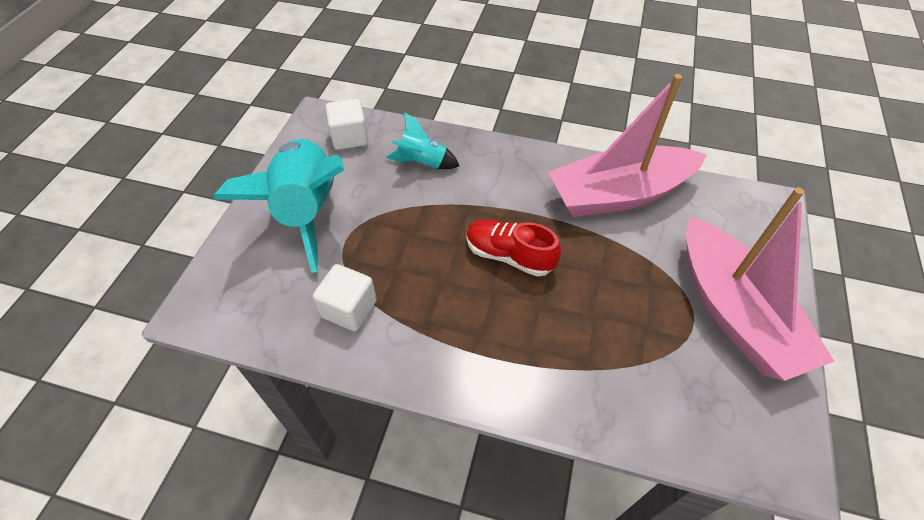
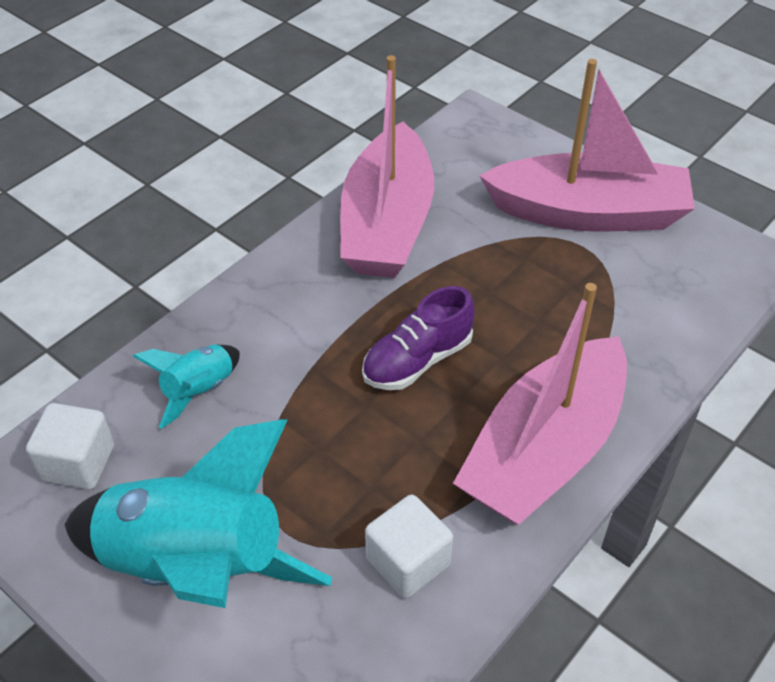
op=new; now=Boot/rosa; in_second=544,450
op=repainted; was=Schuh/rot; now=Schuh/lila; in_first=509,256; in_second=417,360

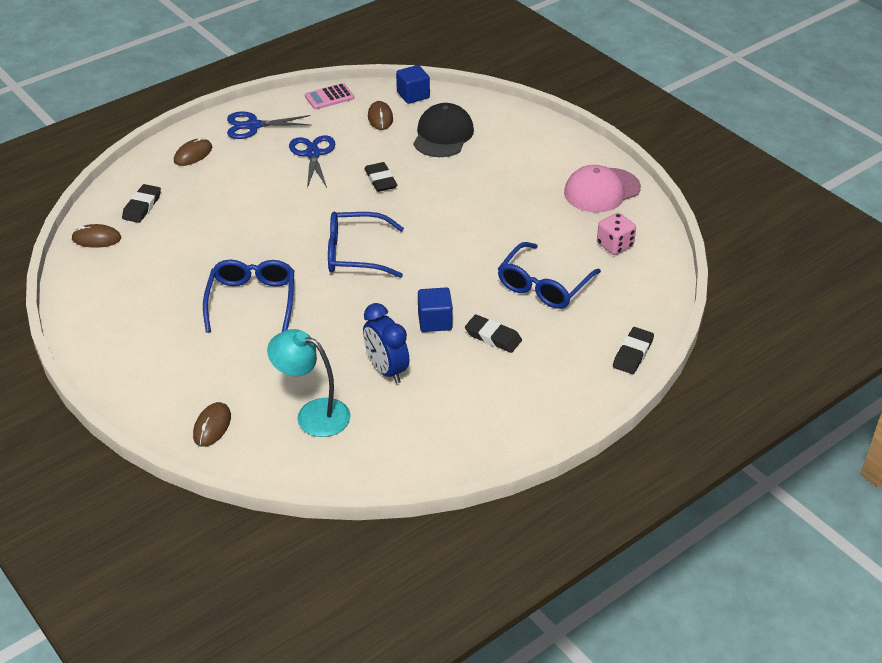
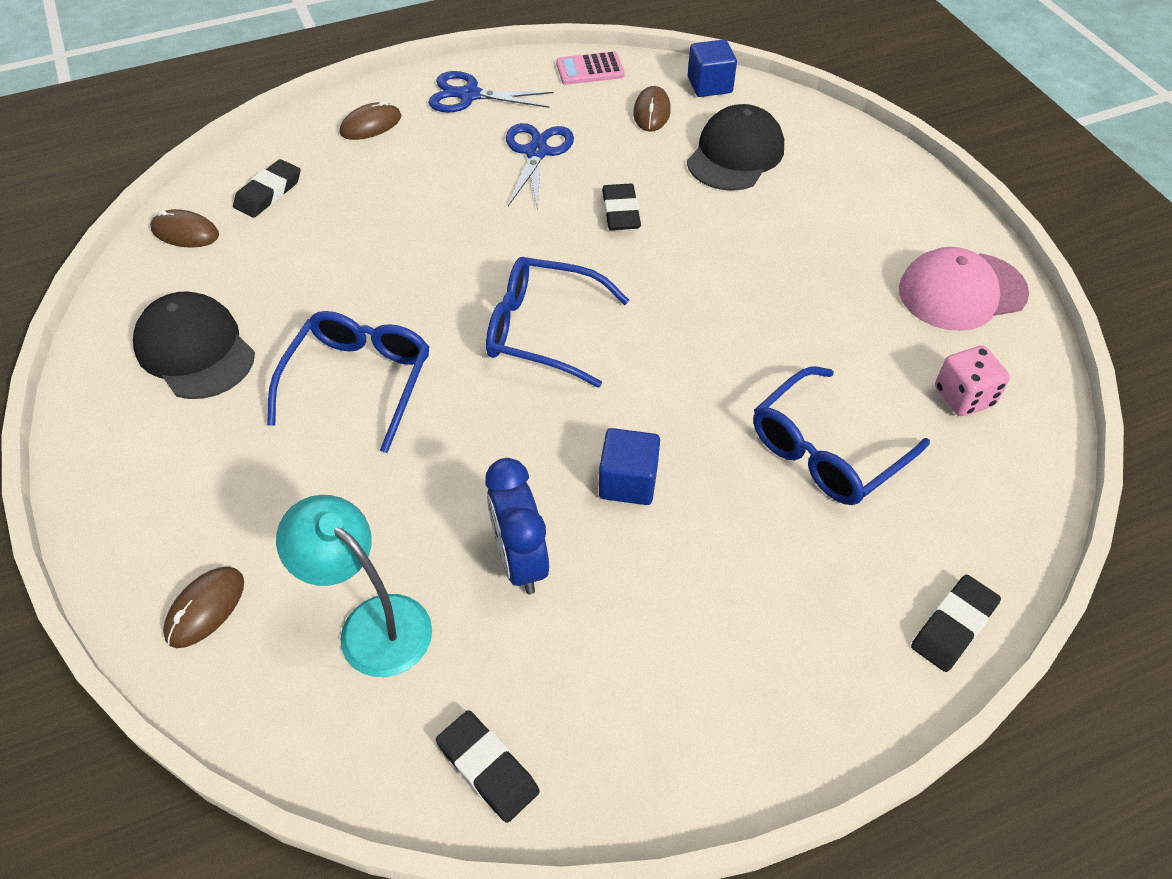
op=new; now=Kappe/schwarz; in_second=195,350
op=shifted; was=Radiergummi/schwarz; in_first=493,337; in_second=488,768

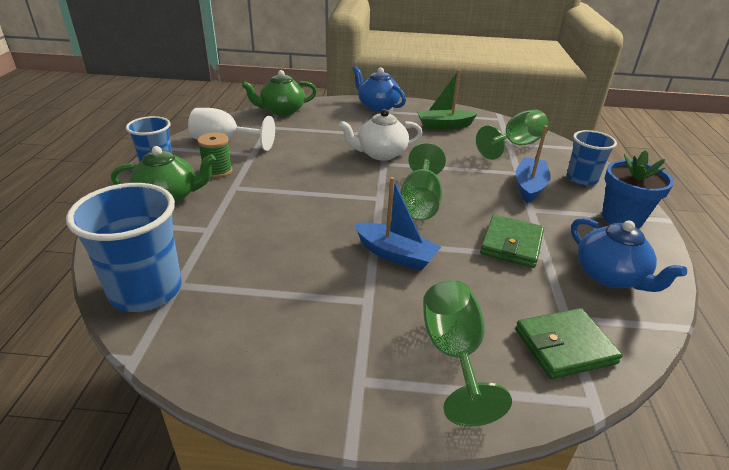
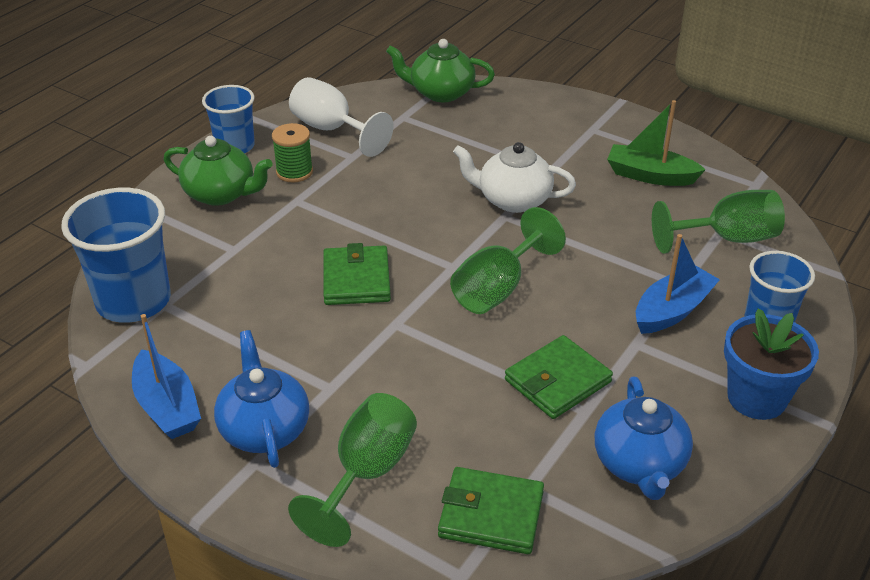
op=new; now=Geldbörse/grün; in_second=356,279
op=shifted; was=Teekanne/blau; in_first=377,106; in_second=264,429
op=shifted; was=Boot/blau; in_first=395,255; in_second=167,407

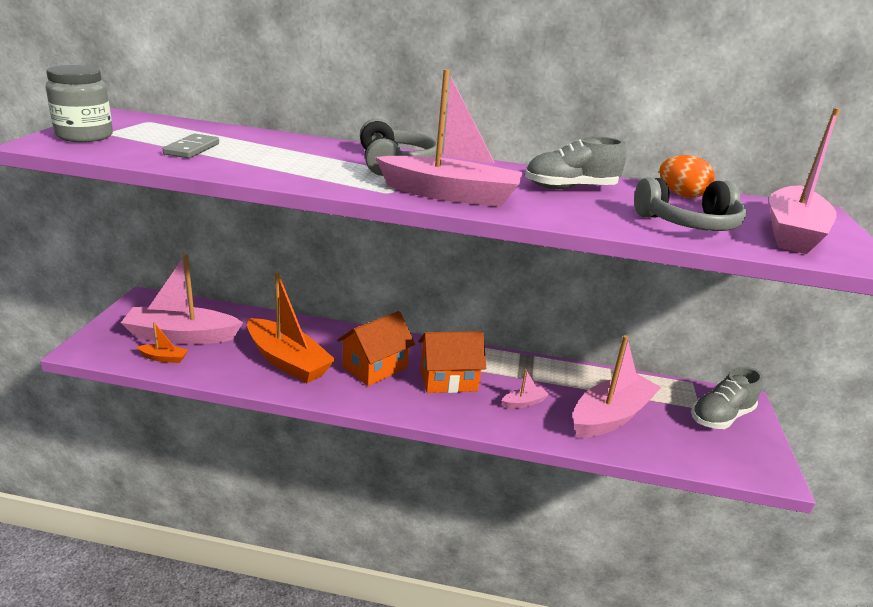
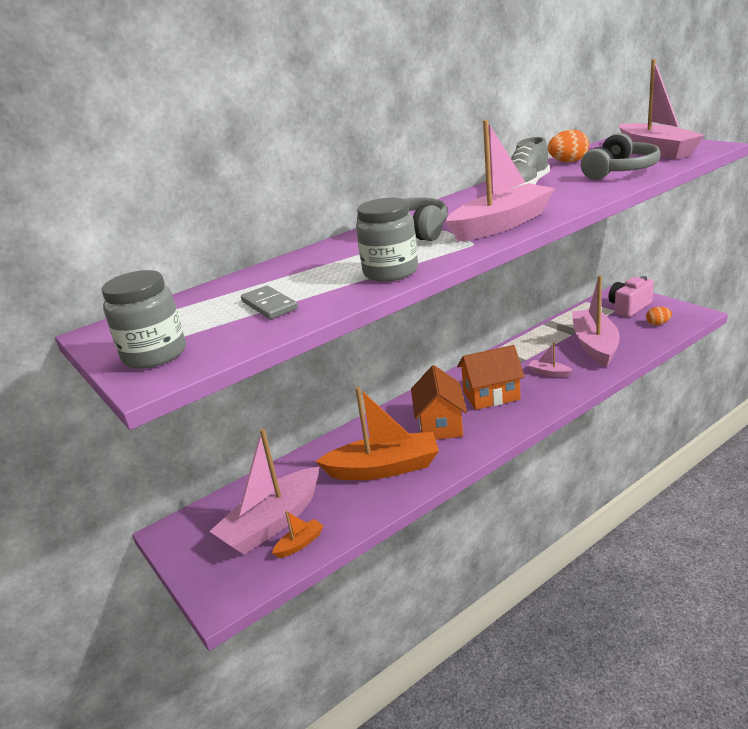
op=new; now=Einmachglas/grau; in_second=390,272
op=new; now=Ei/orange; in_second=658,324
op=swapped; was=Schuh/grau; now=Kamera/rosa; in_first=721,417; in_second=629,307
op=rotated; was=Haus/orange; in_first=448,380; in_second=491,395; clockwise=45
op=rotated; was=Boot/rosa; in_first=524,402; in_second=549,373; clockwise=-75

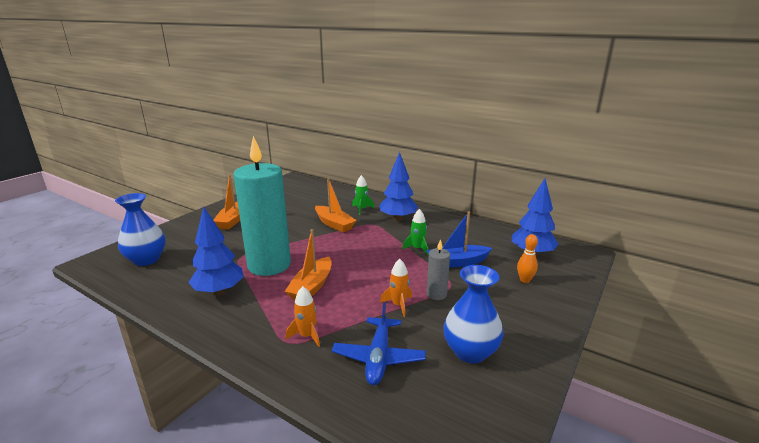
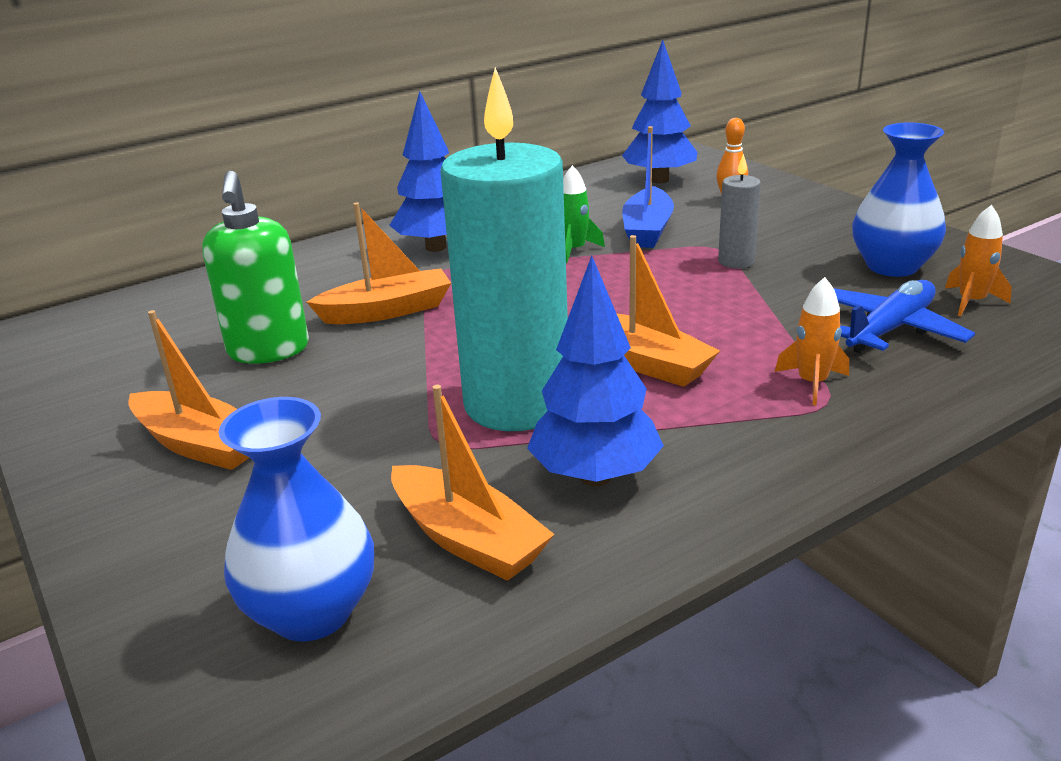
op=gone; was=Rakete/grün; in_first=362,209
op=new; now=Seifenspender/grün; in_second=268,350
op=new; now=Boot/orange; in_second=468,539
op=shifted; was=Rakete/orange; in_first=398,305; in_second=971,302
op=rotated; was=Flugzeug/blau; in_first=378,357; in_second=890,329; clockwise=-75

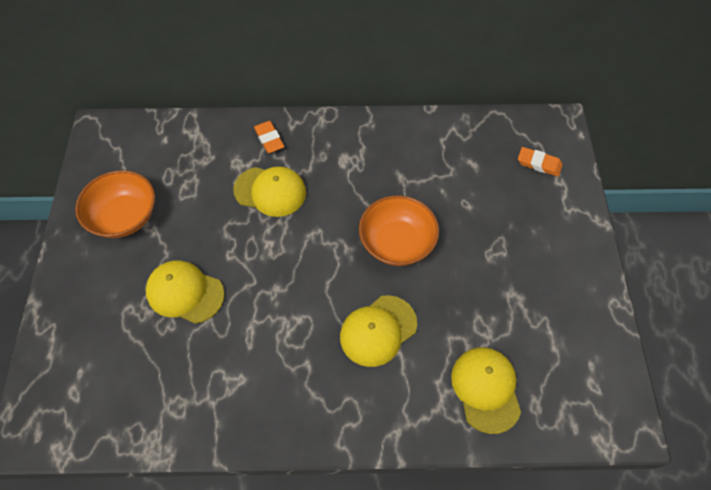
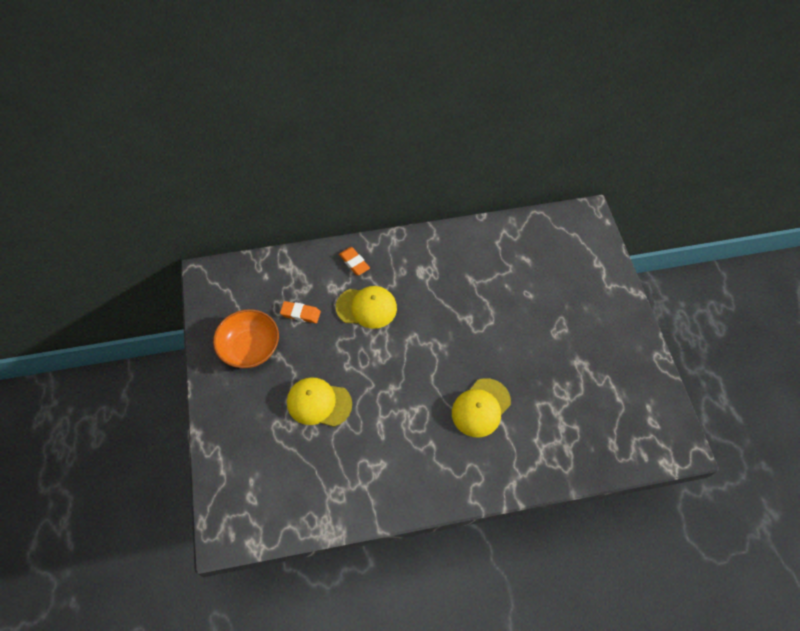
op=gone; was=Schüssel/orange; in_first=397,242
op=gone; was=Kappe/gelb; in_first=486,389
op=shifted; was=Radiergummi/orange; in_first=539,164; in_second=300,313

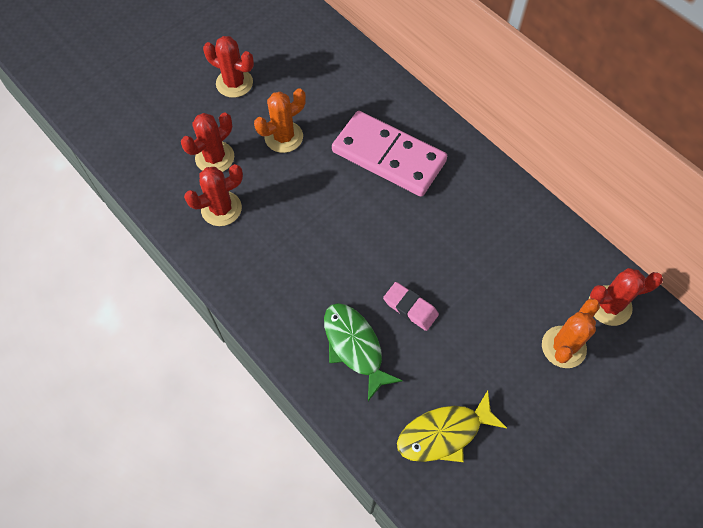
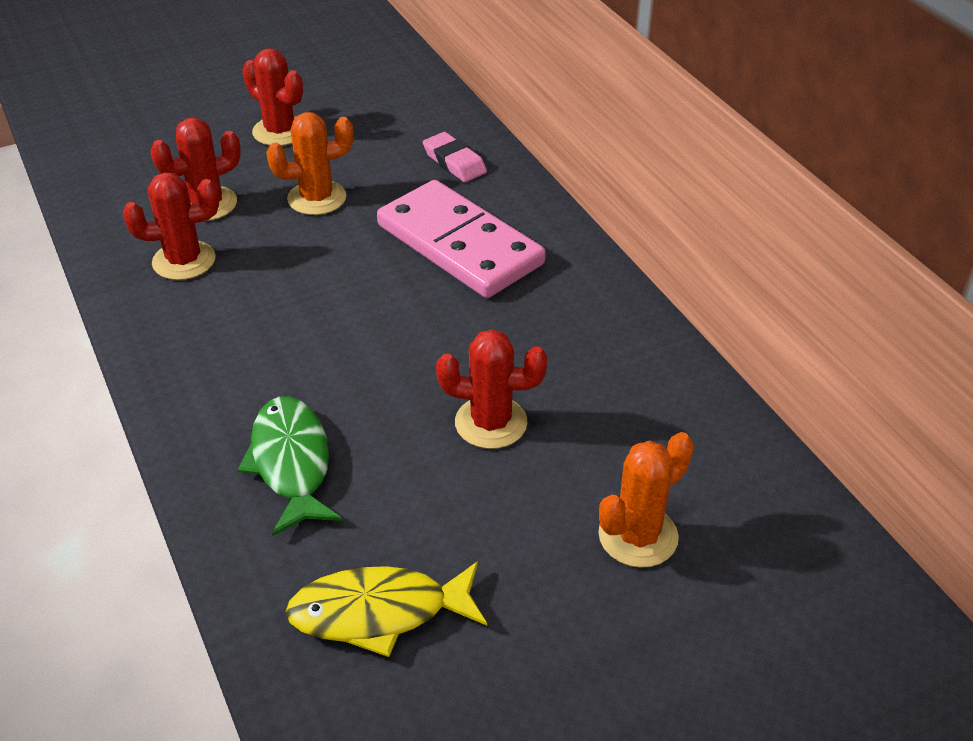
op=shifted; was=Radiergummi/rosa; in_first=410,308; in_second=454,162
op=shifted; was=Kaktus/rot; in_first=609,305; in_second=491,423

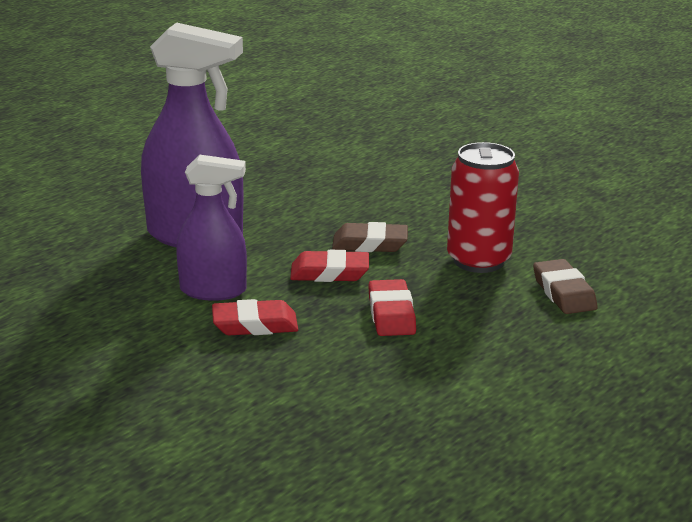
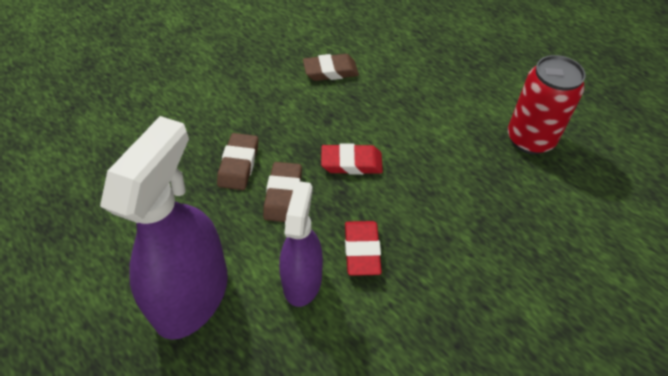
op=shifted; was=Dose/rot; in_first=478,260; in_second=530,139
op=repainted; was=Radiergummi/rot; now=Radiergummi/braun; in_first=329,273; in_second=283,195

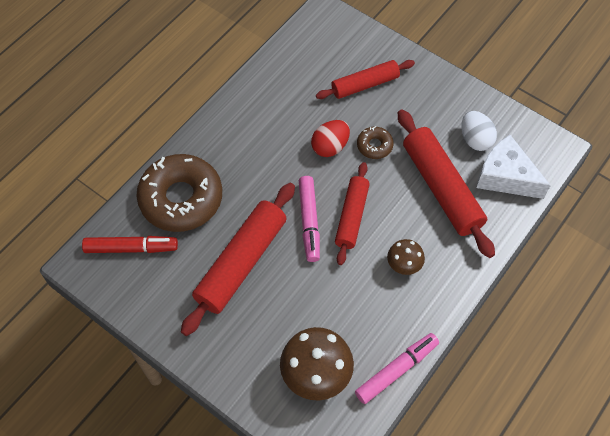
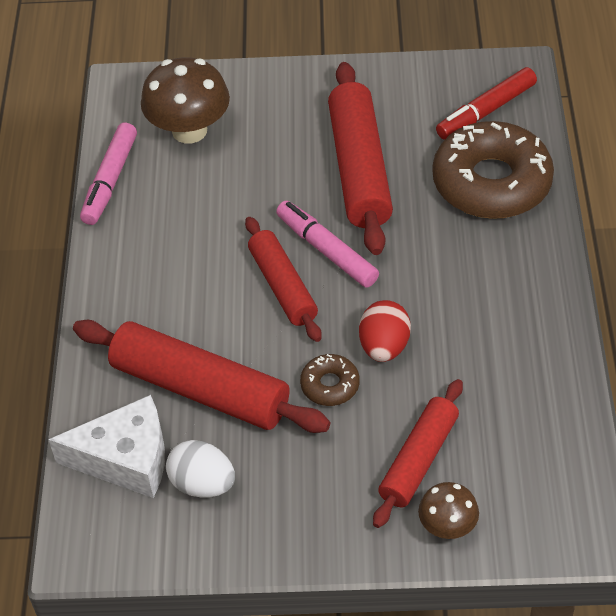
op=shifted; was=Pilz/braun; in_first=404,265; in_second=447,526

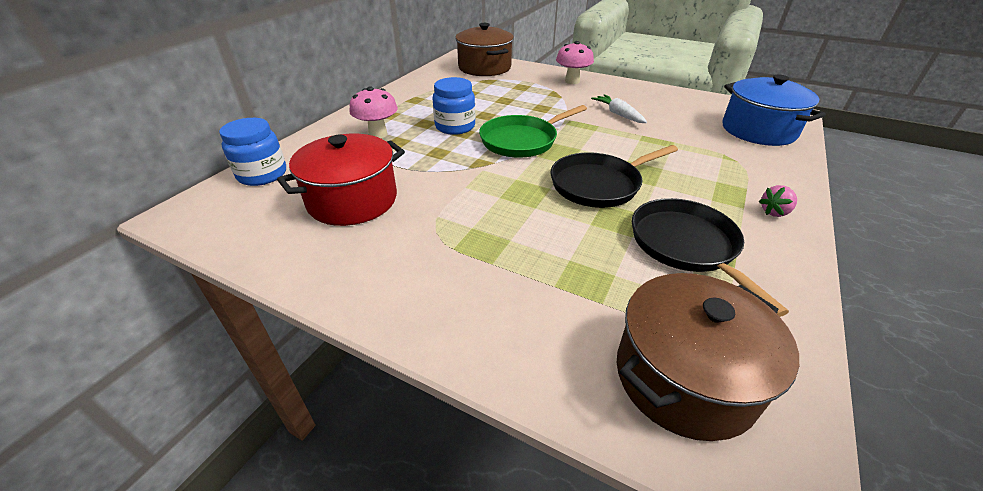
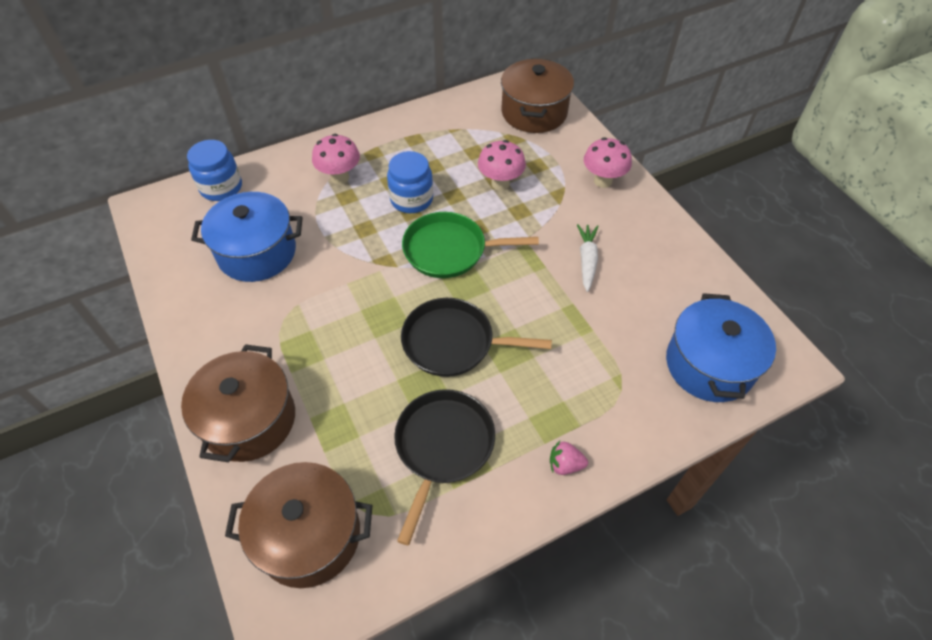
op=new; now=Kochtopf/braun; in_second=249,420
op=new; now=Pilz/rosa; in_second=500,183
op=repainted; was=Kochtopf/rot; now=Kochtopf/blau; in_first=352,200; in_second=257,252

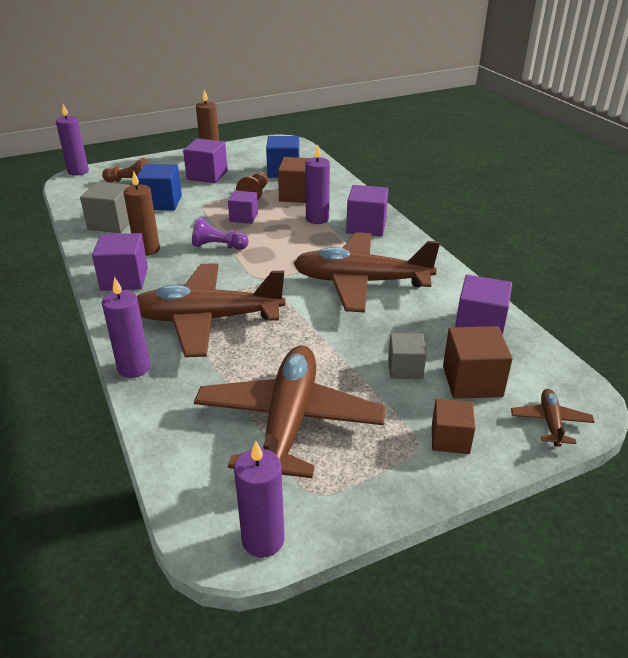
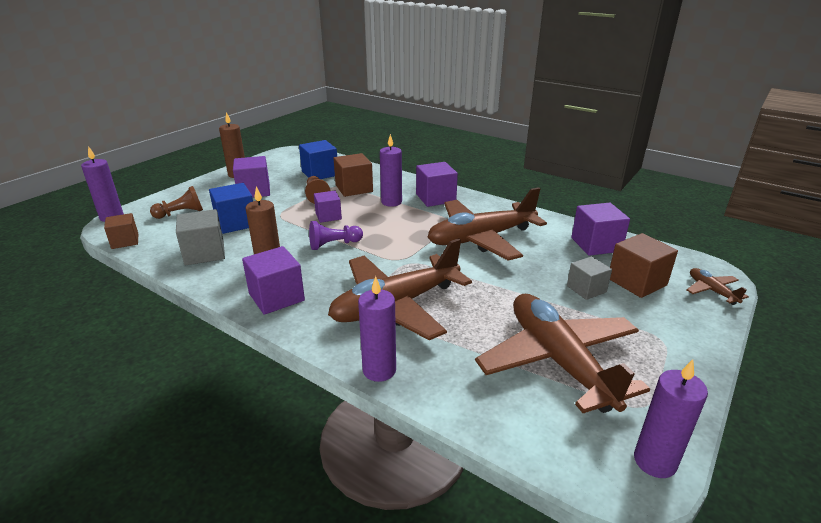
op=shifted; was=Kubus/braun; in_first=450,439; in_second=125,241

